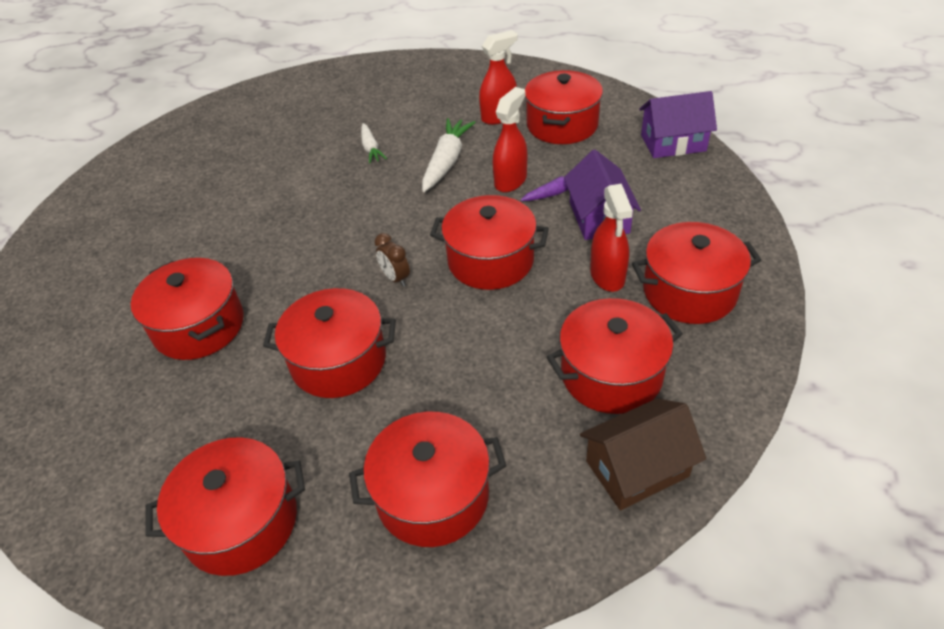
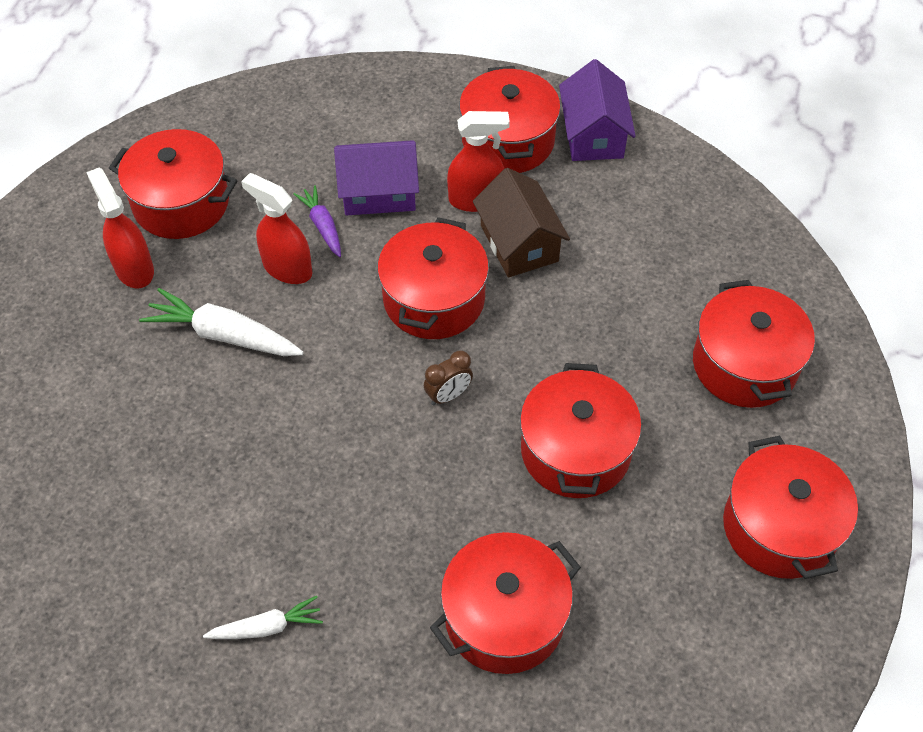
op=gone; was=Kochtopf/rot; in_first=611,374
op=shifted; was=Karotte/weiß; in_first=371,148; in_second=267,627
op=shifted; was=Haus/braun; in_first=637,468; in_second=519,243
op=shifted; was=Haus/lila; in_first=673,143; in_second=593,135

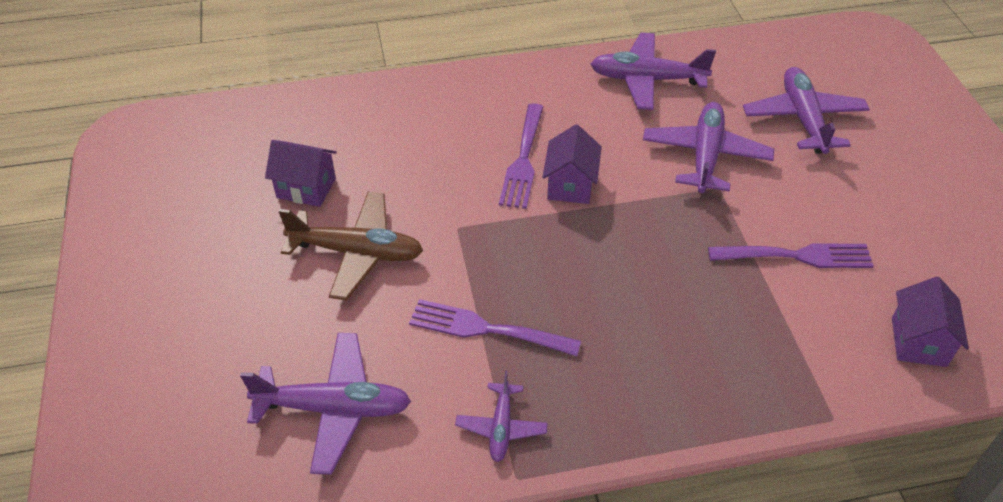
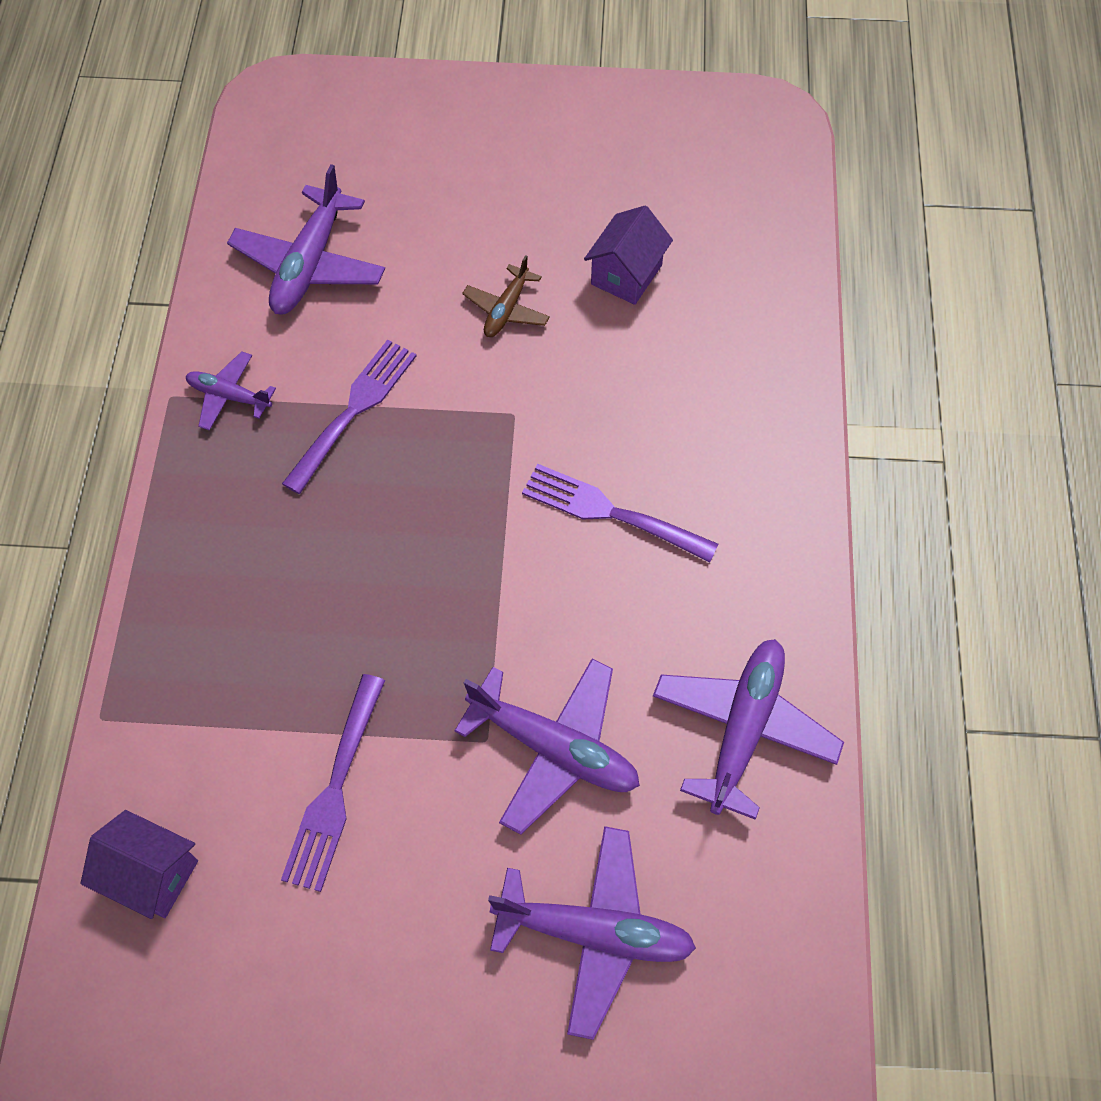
op=gone; was=Haus/lila; in_first=570,185
op=scaled; was=Flugzeug/braun; in_first=357,253; in_second=506,309; ratio=0.56

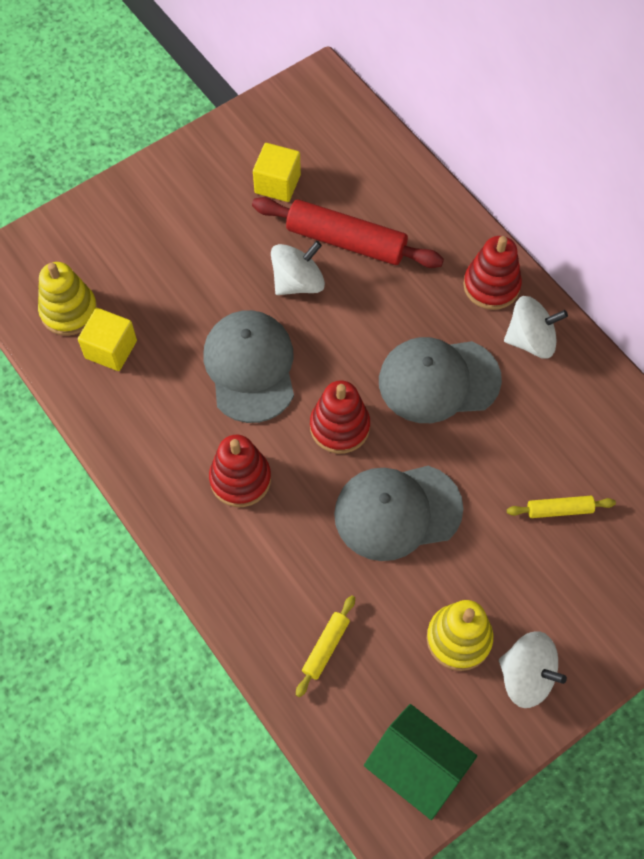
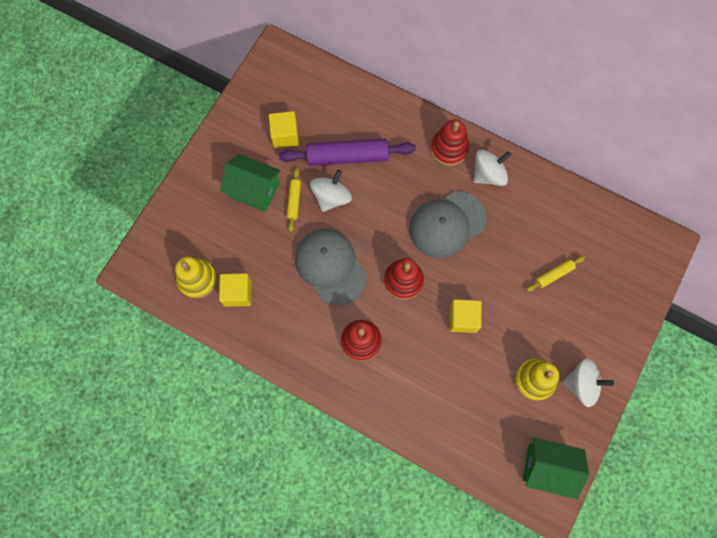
op=new; now=Haus/grün; in_second=254,190
op=shifted; was=Nudelholz/gelb; in_first=326,648; in_second=294,201
op=swapped; was=Kappe/grau; now=Kubus/gelb; in_first=397,511; in_second=463,318
op=repainted; was=Nudelholz/rot; now=Nudelholz/lila; in_first=346,241; in_second=347,157

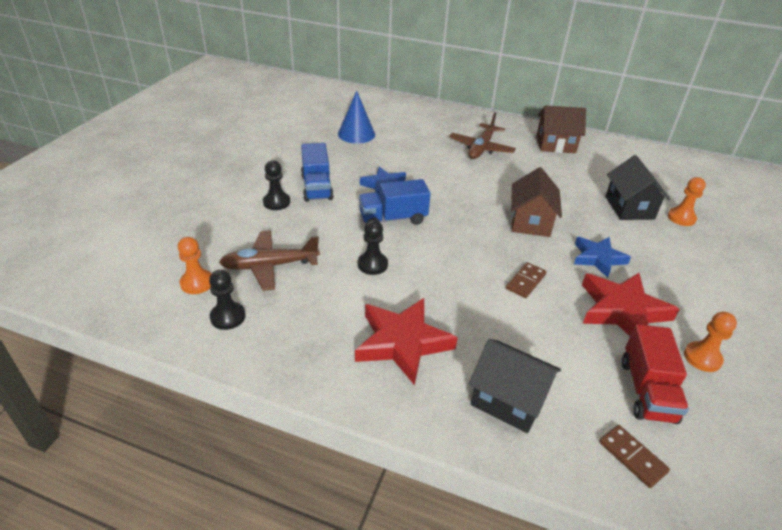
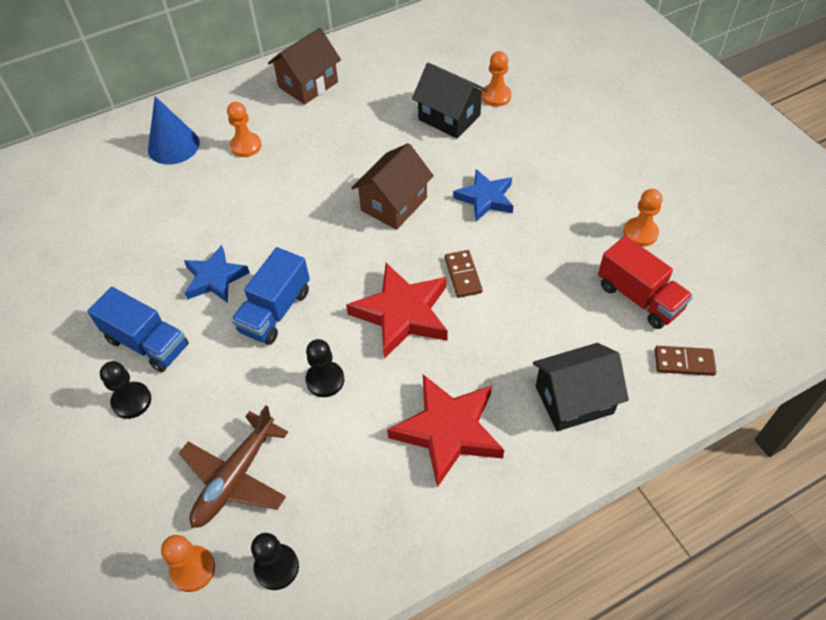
op=shifted; was=Kegel/blau; in_first=356,134; in_second=173,146
op=shifted; was=Stern/rot; in_first=622,311; in_second=402,314
op=swapped; was=Flugzeug/braun; now=Bauer/orange; in_first=481,148; in_second=246,146
op=rotated; was=Haus/braun; in_first=530,222; in_second=394,204; clockwise=75

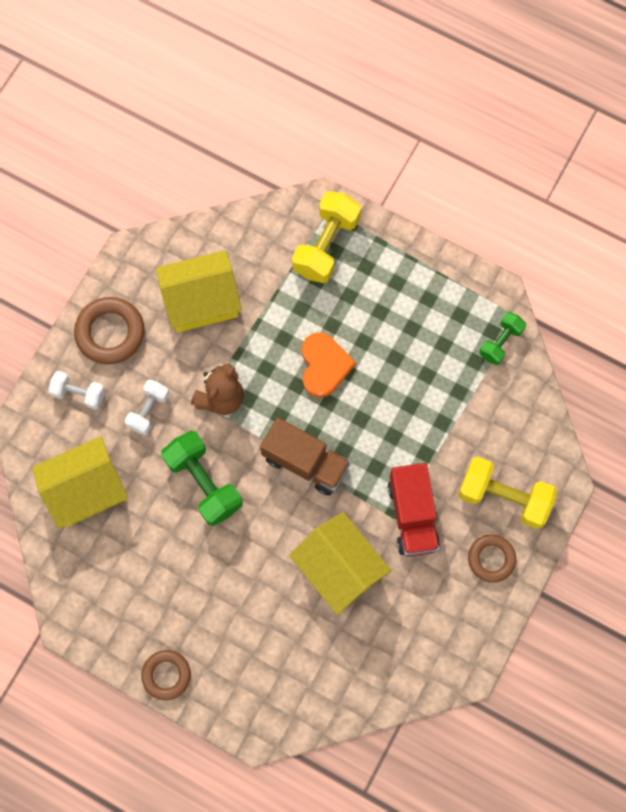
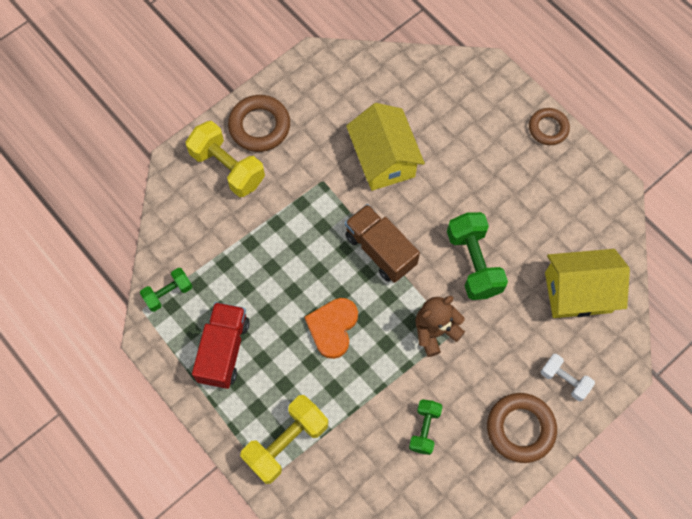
op=gone; was=Hantel/weiß; in_first=148,410
op=shifted; was=Lastwagen/rot; in_first=412,515; in_second=223,350
op=swapped; was=Haus/gelb; now=Hantel/grün; in_first=201,301; in_second=424,429
op=scaled; was=Ring/braun; in_first=491,559; in_second=259,126; ratio=1.52

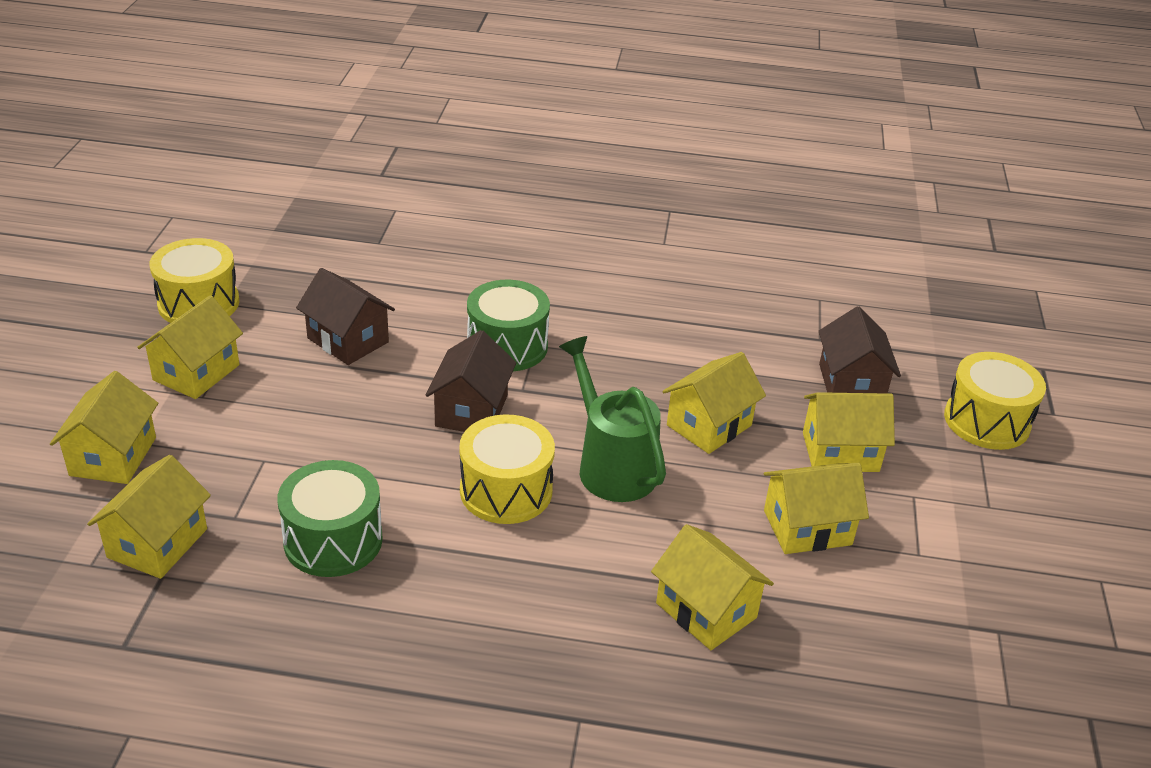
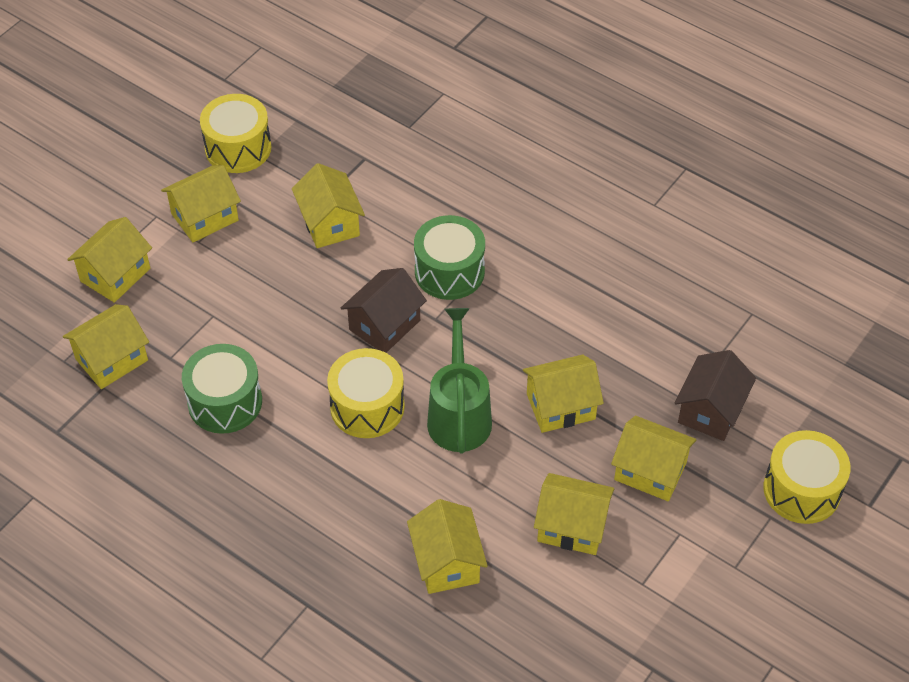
op=repainted; was=Haus/braun; now=Haus/gelb; in_first=348,340; in_second=330,223

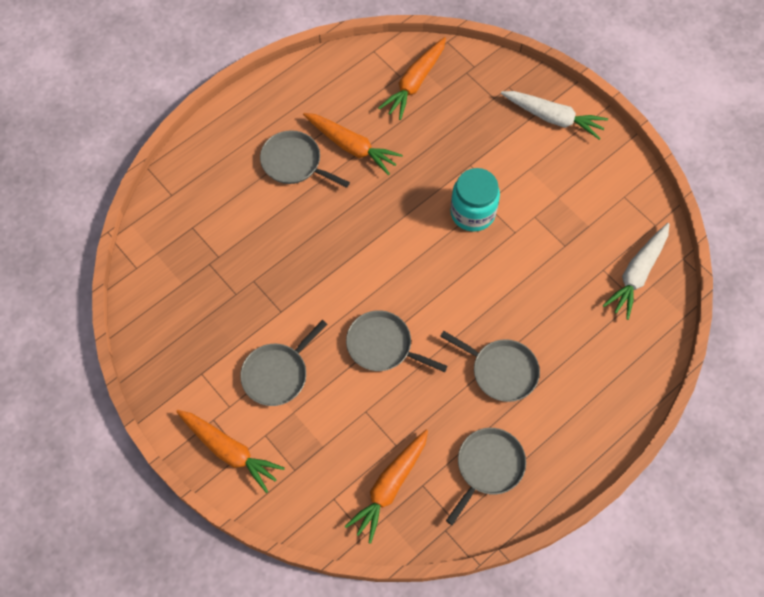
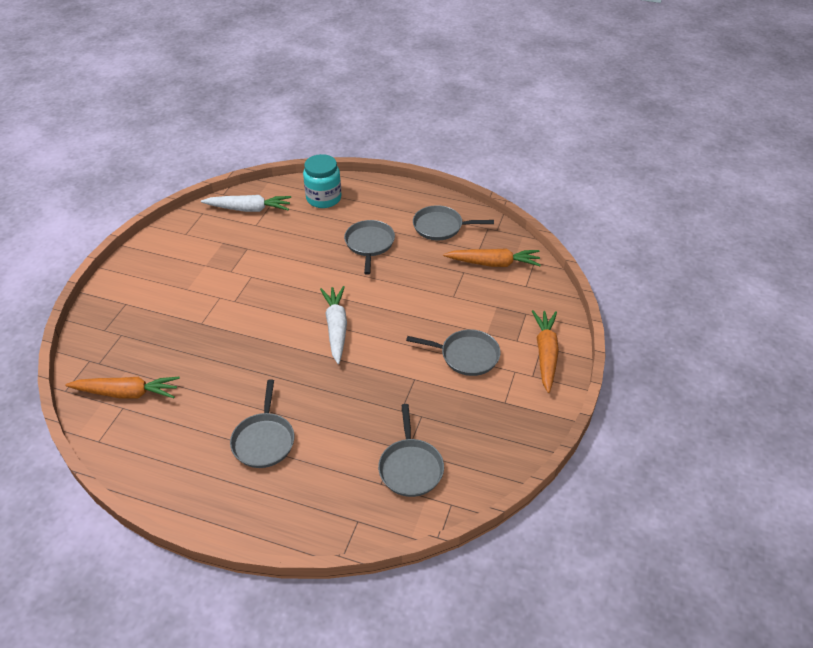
op=gone; was=Karotte/orange; in_first=351,146
op=shifted; was=Pfanne/grau; in_first=382,345; in_second=410,467
op=shifted; was=Einmachglas/türkis; in_first=472,212; in_second=323,198
op=shifted; was=Karotte/weiß; in_first=553,118; in_second=336,328

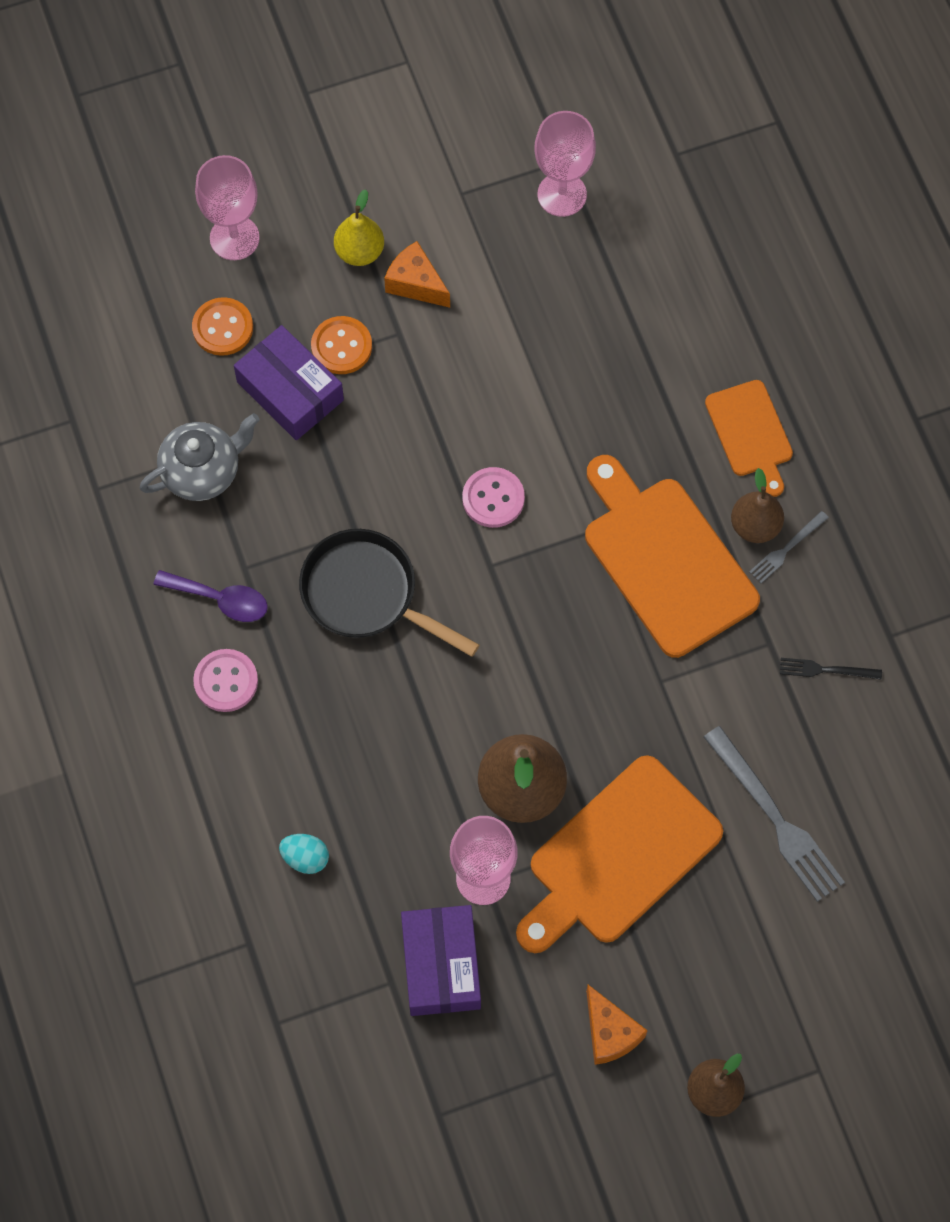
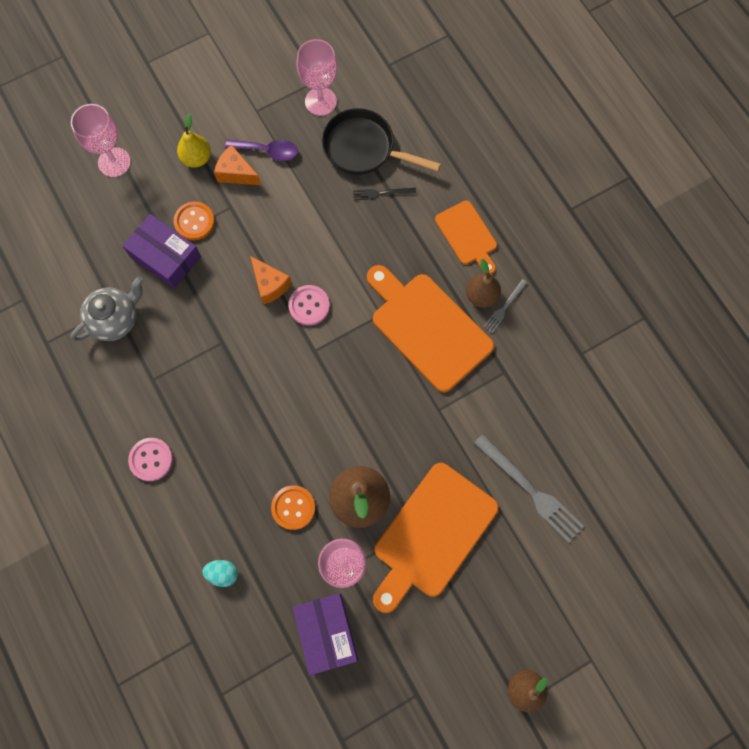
op=shifted; was=Löffel/lila; in_first=220,599; in_second=268,151
op=shifted; was=Knopf/orange; in_first=223,328; in_second=293,507
op=shifted; was=Pfanne/schwarz; in_first=366,594; in_second=363,148
op=shifted; was=Käse/orange; in_first=610,1033; in_second=270,285
op=shifted; was=Gabel/schwarz; in_first=826,670; in_second=381,193

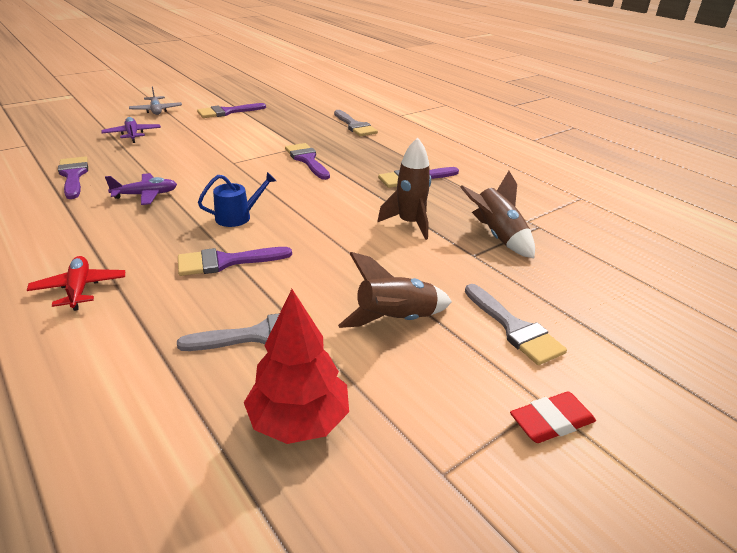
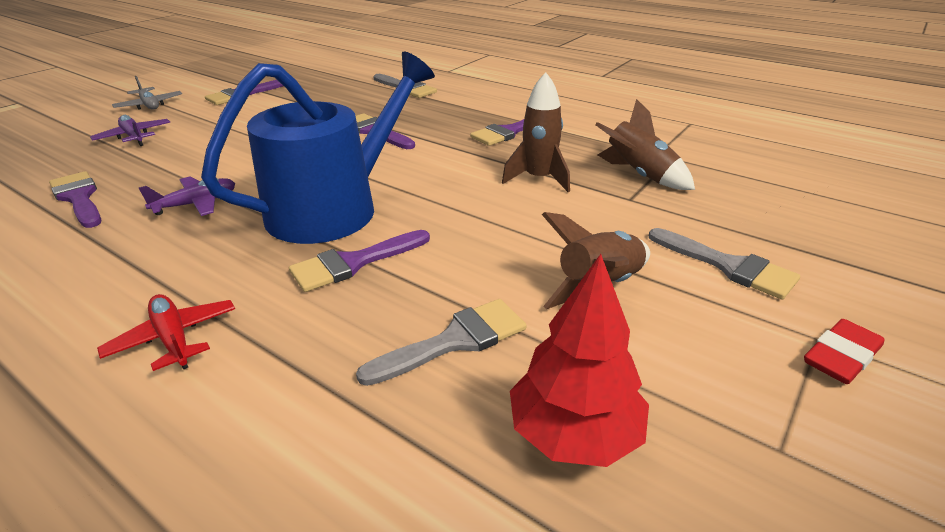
op=scaled; was=Gießkanne/blau; in_first=237,217; in_second=334,208; ratio=2.45

